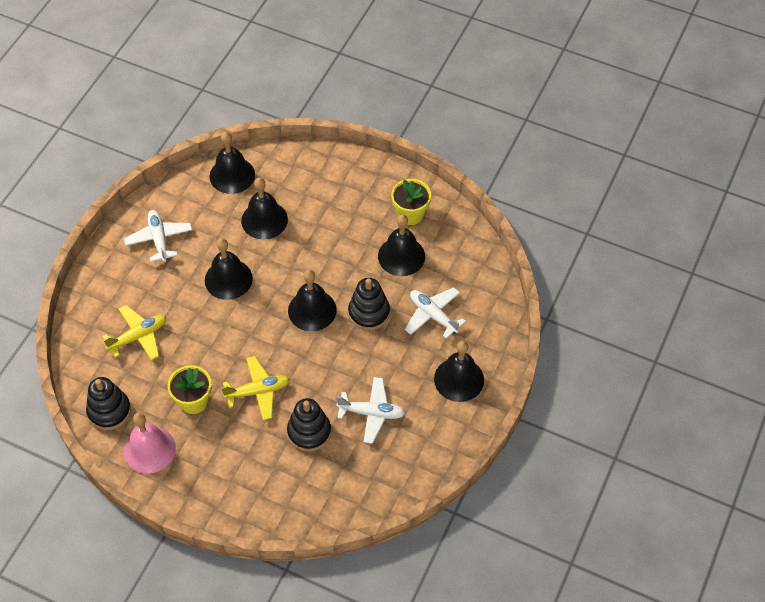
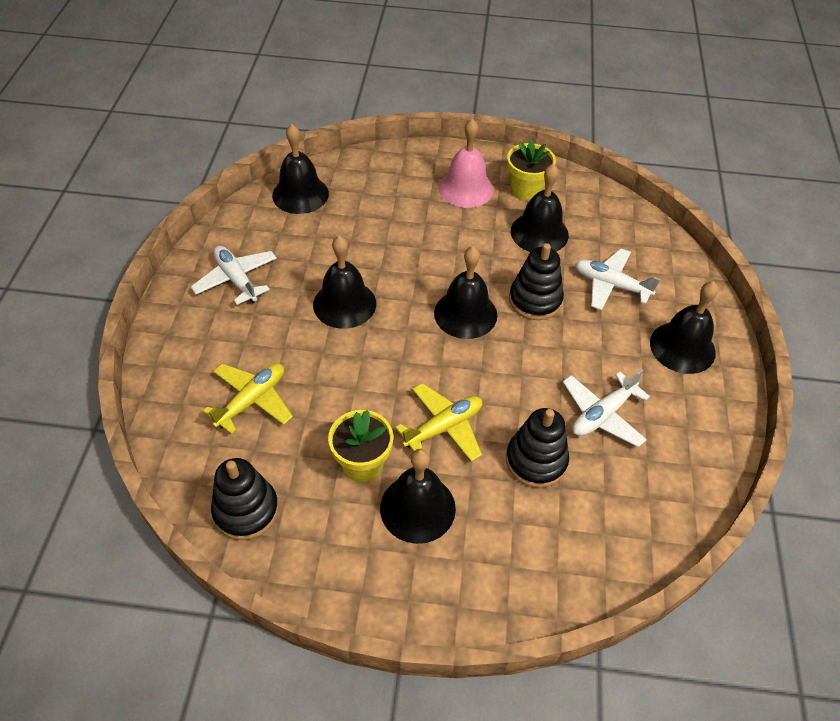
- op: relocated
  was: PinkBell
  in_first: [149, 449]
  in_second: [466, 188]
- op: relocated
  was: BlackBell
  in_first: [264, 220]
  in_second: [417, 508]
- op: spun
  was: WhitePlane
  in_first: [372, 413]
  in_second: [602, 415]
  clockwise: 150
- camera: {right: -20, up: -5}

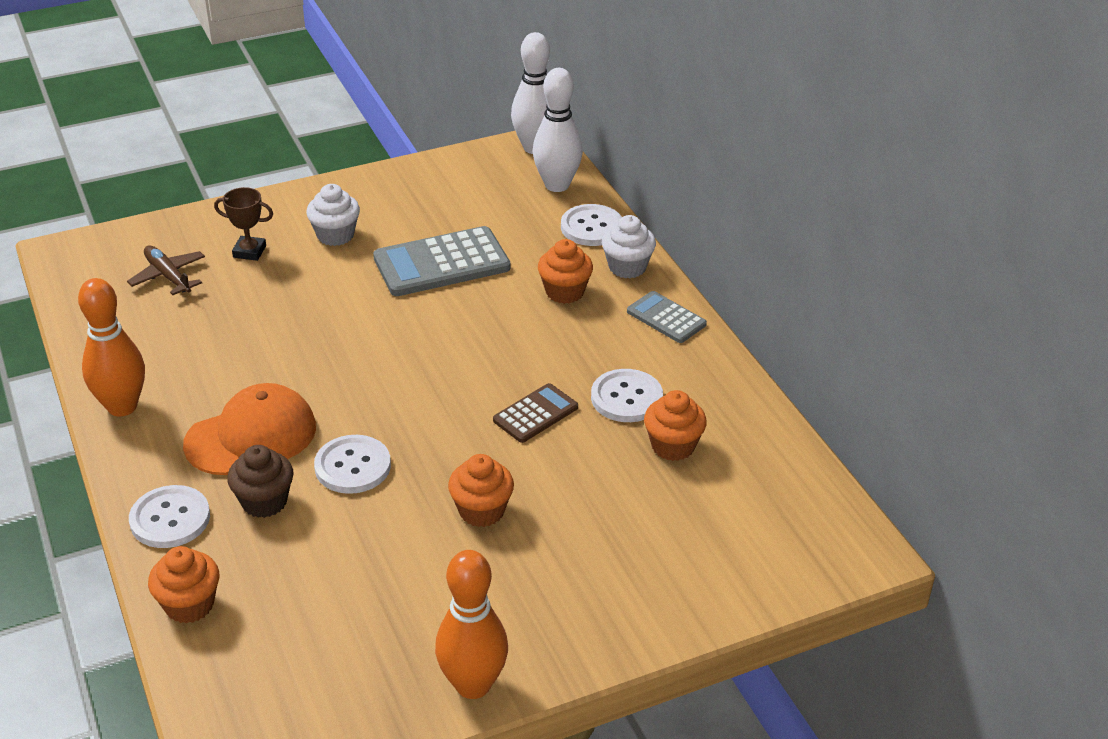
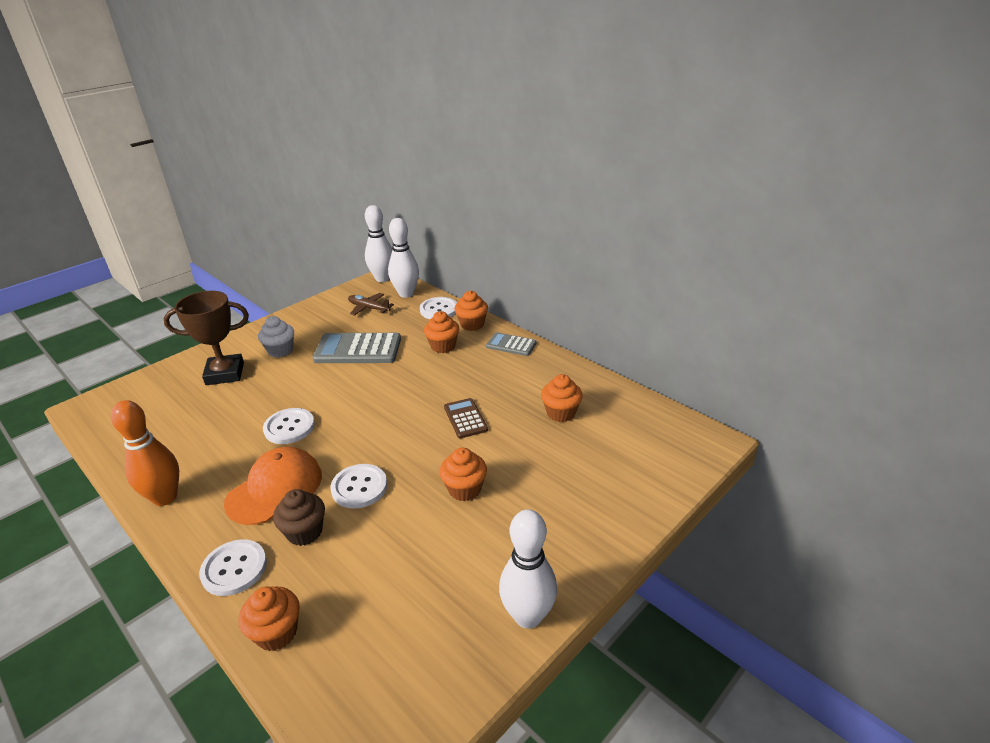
- op: relocated
  was: BrownPlane
  in_first: [168, 276]
  in_second: [369, 308]
- op: relocated
  was: WhiteButton
  in_first: [626, 398]
  in_second: [289, 427]
- op: colour
  was: OrangeBowlingPin
  now: WhiteBowlingPin
  in_first: [473, 685]
  in_second: [528, 616]
- op: colour
  was: WhiteCupcake
  now: OrangeCupcake
  in_first: [627, 267]
  in_second: [472, 324]
- op: spun
  was: GreyCalculator
  in_first: [441, 263]
  in_second: [358, 349]
  clockwise: 45
- op: spun
  was: BrownCalculator
  in_first: [535, 414]
  in_second: [465, 418]
  clockwise: -45
- op: size
  was: BrownTrophy
  in_first: [249, 251]
  in_second: [225, 374]
  ratio: 1.84
- camera: {right: -20, up: -5}

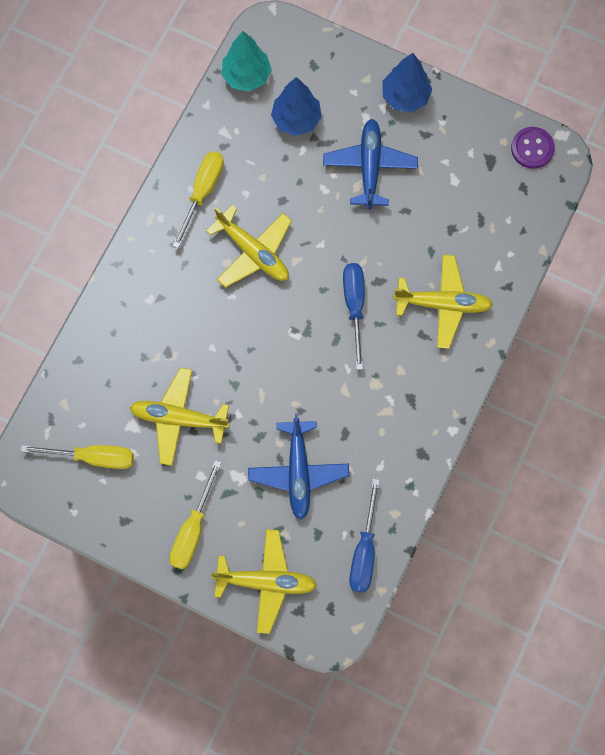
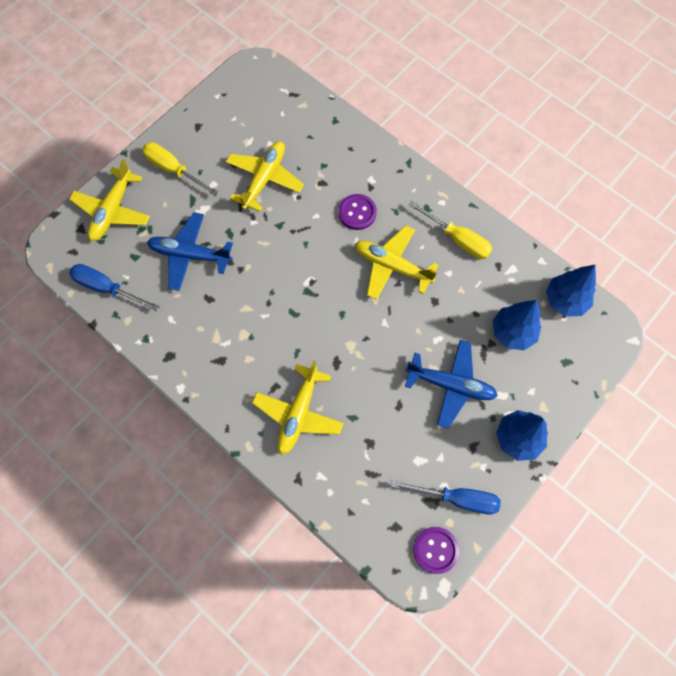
- op: missing
  was: YellowScrewdriver
  in_first: [93, 457]
- op: appeared
  now: PurpleButton
  in_second: [357, 213]
- op: relocated
  was: BlueScrewdriver
  in_first: [354, 306]
  in_second: [457, 498]
- op: colour
  was: TurquoiseTree
  now: BlueTree
  in_first: [246, 76]
  in_second: [565, 300]
- op: spun
  was: YellowPlane
  in_first: [253, 252]
  in_second: [392, 266]
  clockwise: 60
- camera: {right: 105, up: -5}

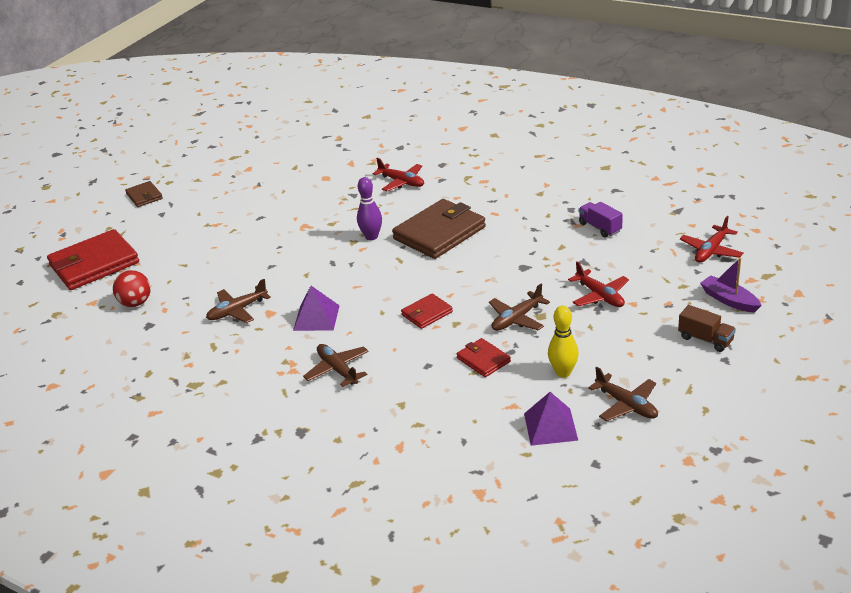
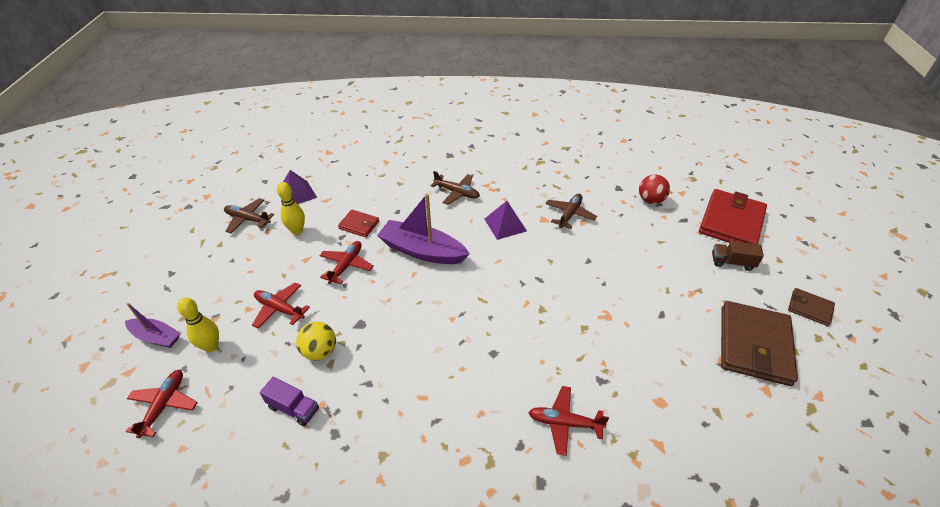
- op: missing
  was: PurpleBowlingPin
  in_first: [371, 237]
- op: appeared
  now: YellowBowlingPin
  in_second: [211, 346]
- op: appeared
  now: YellowBall
  in_second: [320, 351]
- op: relocated
  was: BrownWallet
  in_first: [439, 233]
  in_second: [754, 345]
- op: relocated
  was: BrownTruck
  in_first: [705, 339]
  in_second: [732, 262]
- op: exchanged
  was: RedWallet
  now: PurpleBoat
  in_first: [427, 313]
  in_second: [422, 251]
- op: colour
  was: BrownPlane
  now: RedPlane
  in_first: [517, 319]
  in_second: [346, 265]
- camera: {right: 150, up: 10}

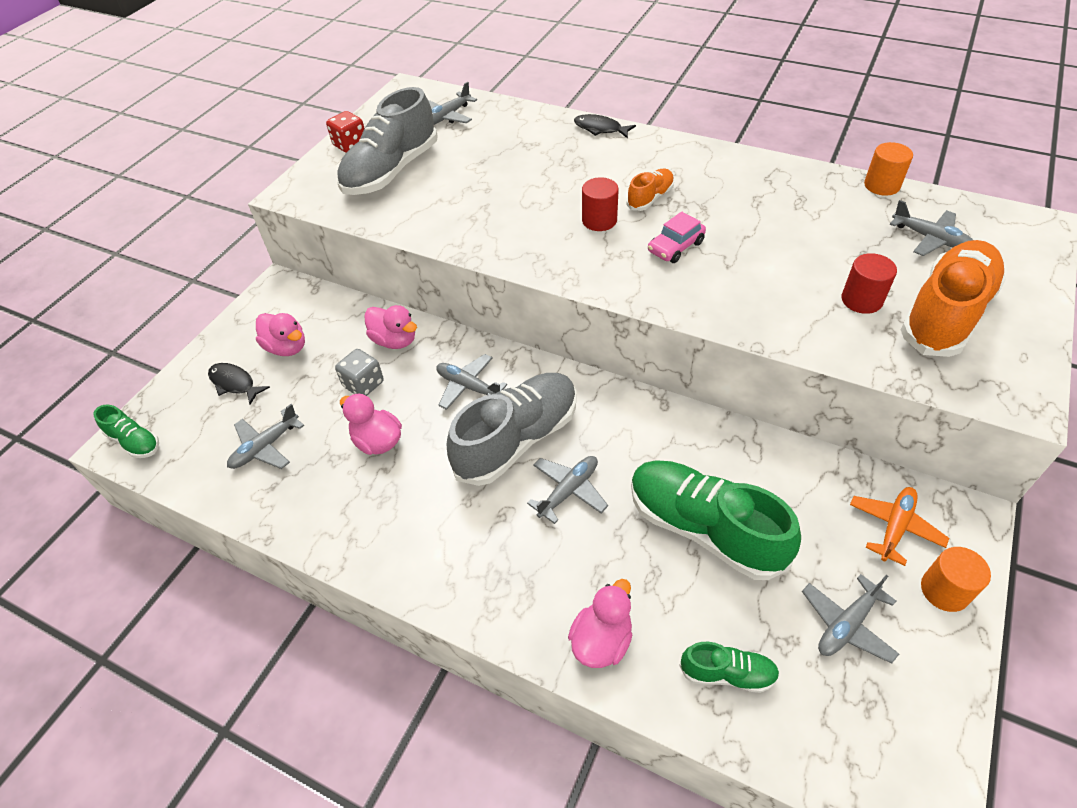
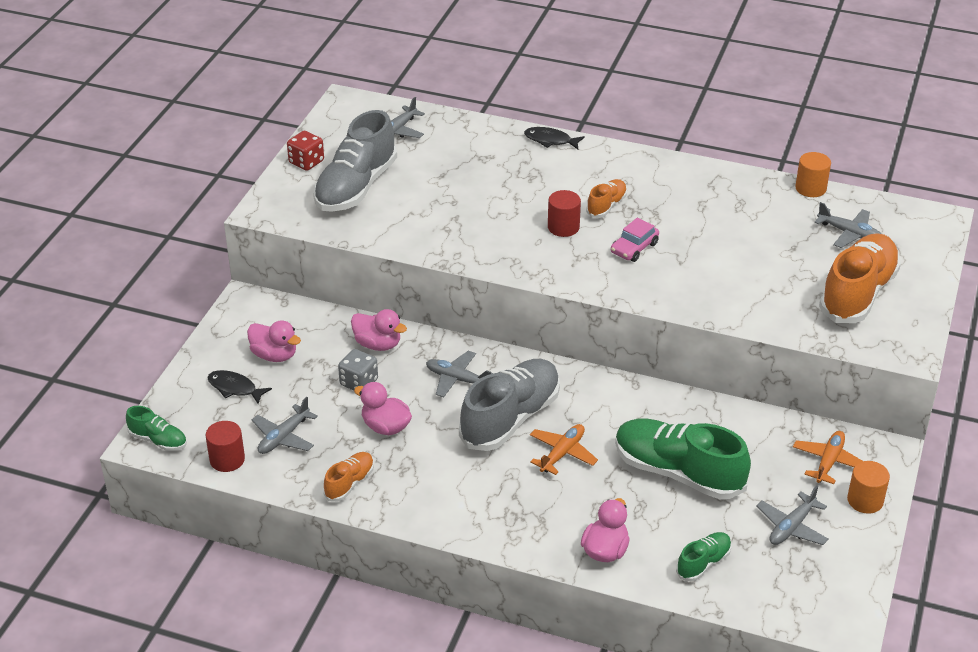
- op: appeared
  now: OrangeShoe
  in_second: [349, 483]
- op: relocated
  was: RedCylinder
  in_first: [861, 300]
  in_second: [227, 460]
- op: colour
  was: GreyPlane
  now: OrangePlane
  in_first: [568, 491]
  in_second: [562, 453]
- op: spun
  was: GreenShoe
  in_first: [727, 673]
  in_second: [703, 563]
  clockwise: -45
- camera: {right: -10, up: -10}

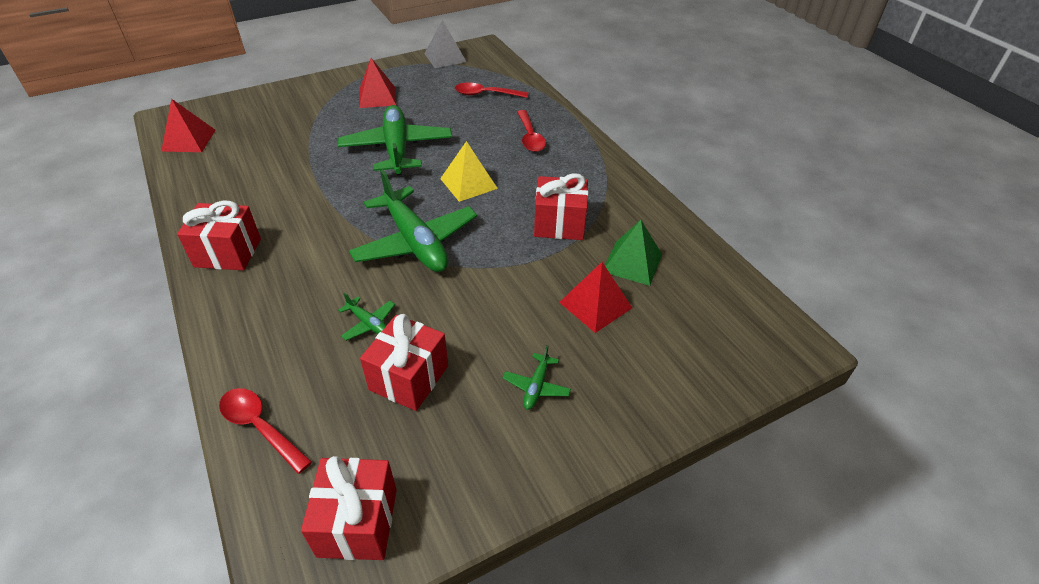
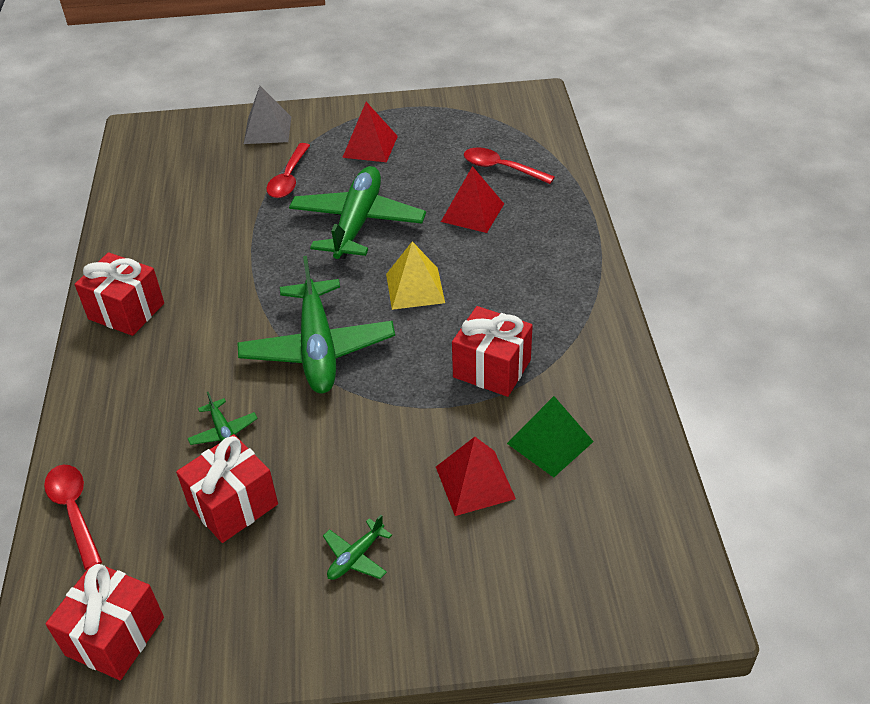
- op: relocated
  was: RedPyramid
  in_first: [189, 140]
  in_second: [472, 212]
- op: relocated
  was: GreyPyramid
  in_first: [445, 57]
  in_second: [267, 130]
- op: relocated
  was: RedSpoon
  in_first: [530, 137]
  in_second: [289, 178]
- camera: {right: 25, up: 0}

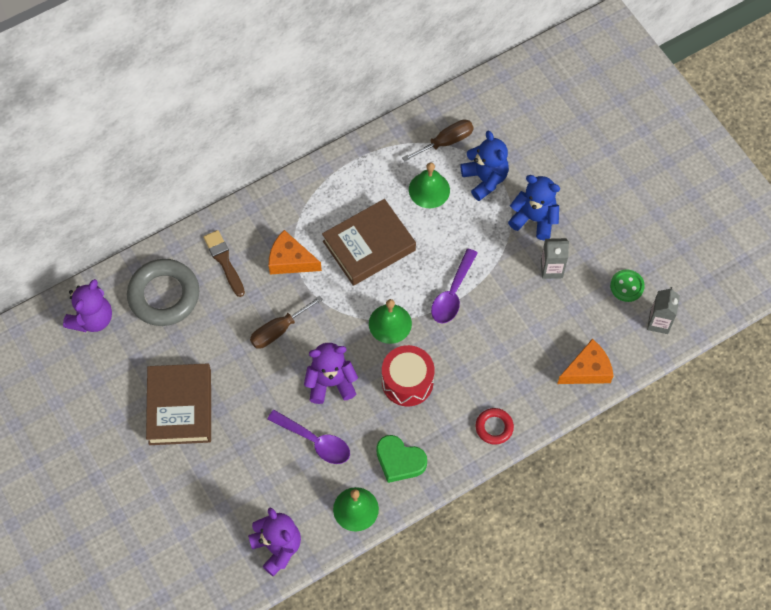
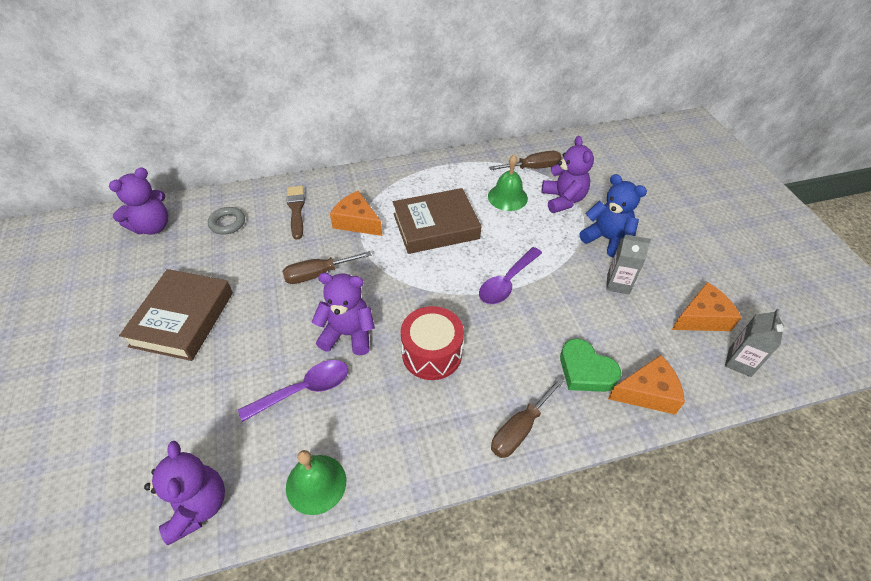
- op: missing
  was: GreenBell
  in_first: [390, 323]
- op: relocated
  was: GreenHeart
  in_first: [399, 461]
  in_second: [585, 371]
- op: exchanged
  was: RedRing
  now: BrownScrewdriver
  in_first: [494, 427]
  in_second: [519, 429]
- op: exchanged
  was: GreenButton
  now: OrangeCheese
  in_first: [627, 286]
  in_second: [702, 318]
- op: colour
  was: BlueTeddyBear
  now: PurpleTeddyBear
  in_first: [485, 179]
  in_second: [563, 200]
- op: spun
  was: PurpleSpoon
  in_first: [315, 441]
  in_second: [304, 390]
  clockwise: -75
- op: size
  was: GreyRing
  in_first: [164, 295]
  in_second: [227, 223]
  ratio: 0.51
- camera: {right: 15, up: -15}

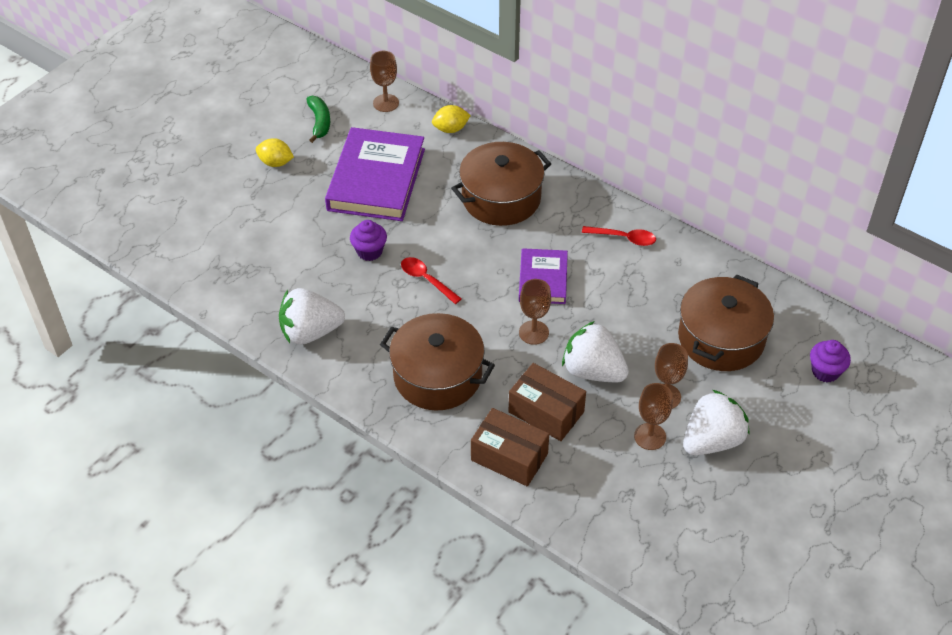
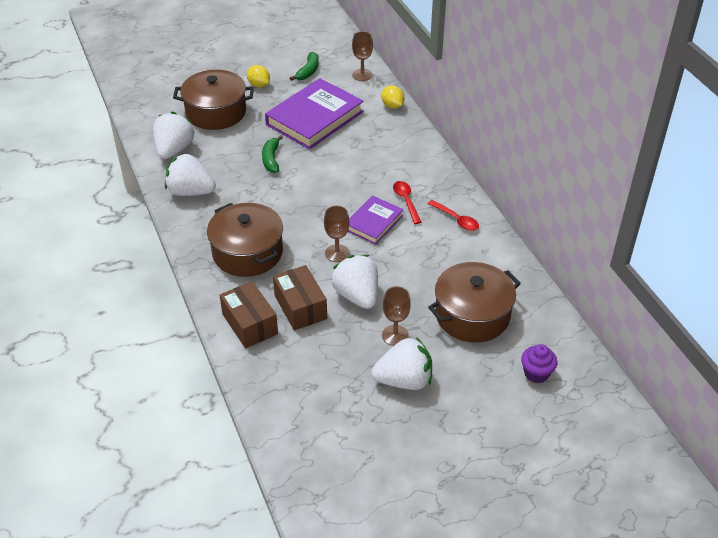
- op: missing
  was: BrownGoblet
  in_first: [650, 436]
- op: appeared
  now: WhiteStrawberry
  in_second: [174, 150]
- op: relocated
  was: RedSpoon
  in_first: [426, 280]
  in_second: [406, 201]
- op: relocated
  was: BrownPot
  in_first: [501, 198]
  in_second: [216, 112]
- op: exchanged
  was: PurpleCupcake
  now: GreenBanana
  in_first: [369, 251]
  in_second: [271, 159]
- op: spun
  was: YellowLemon
  in_first: [451, 129]
  in_second: [392, 106]
  clockwise: 45
- camera: {right: 30, up: -5}

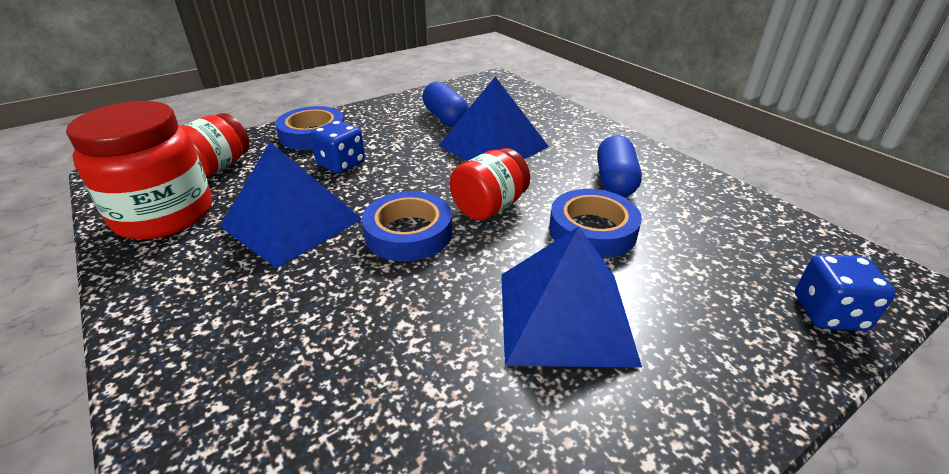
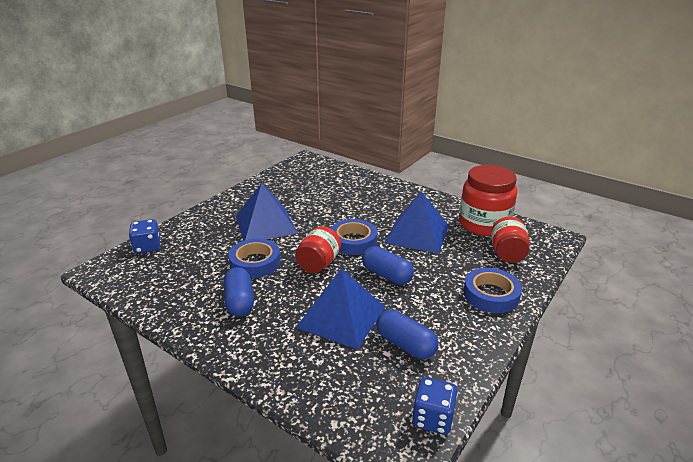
- op: appeared
  now: BlueCapsule
  in_second: [386, 275]
- op: relocated
  was: BlueDice
  in_first: [341, 164]
  in_second: [433, 418]
- camera: {right: 160, up: -5}

